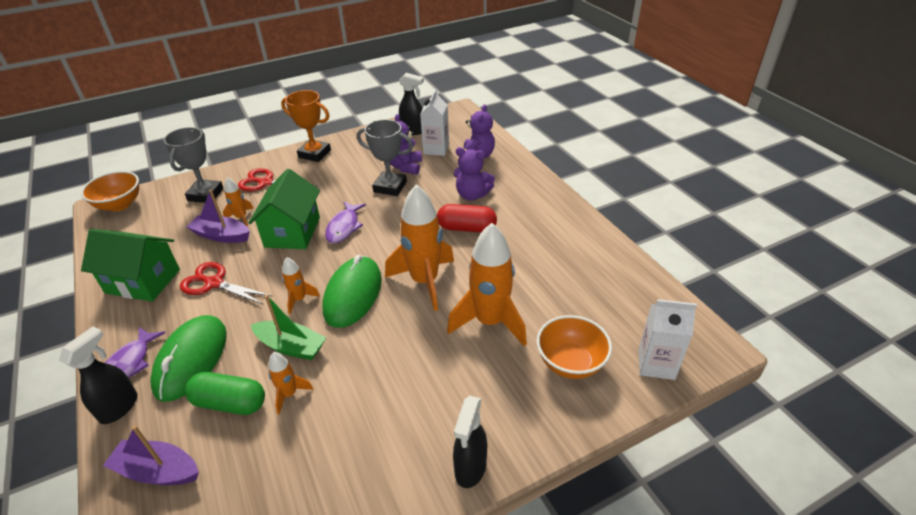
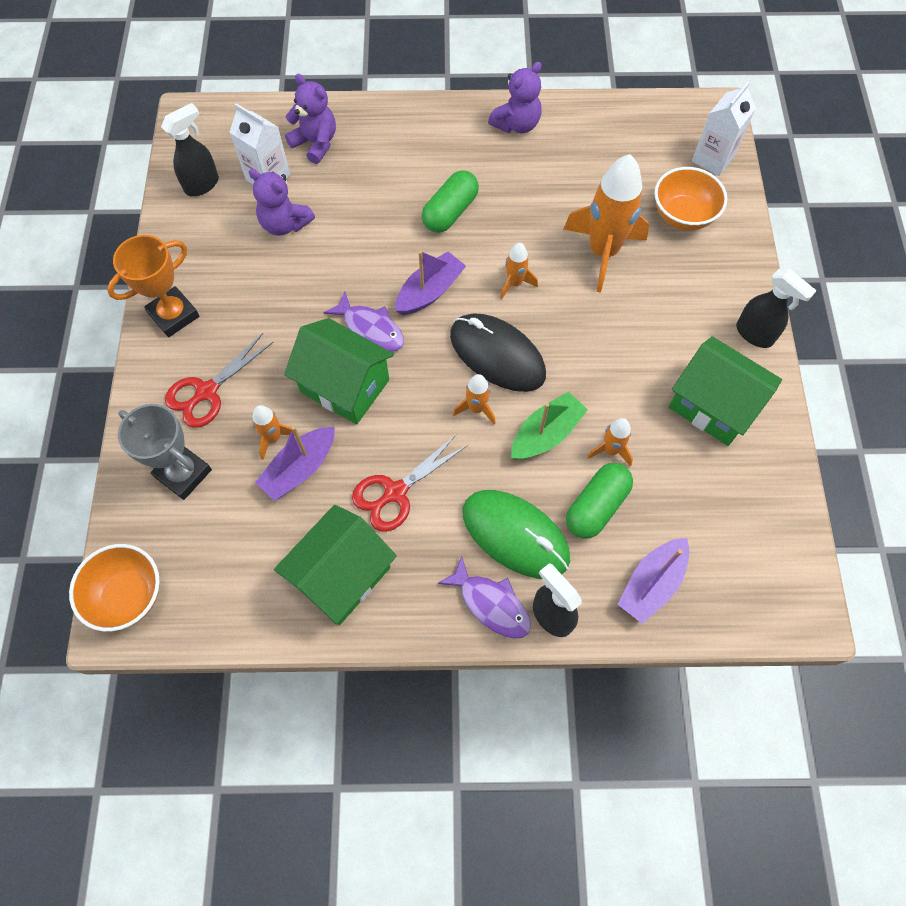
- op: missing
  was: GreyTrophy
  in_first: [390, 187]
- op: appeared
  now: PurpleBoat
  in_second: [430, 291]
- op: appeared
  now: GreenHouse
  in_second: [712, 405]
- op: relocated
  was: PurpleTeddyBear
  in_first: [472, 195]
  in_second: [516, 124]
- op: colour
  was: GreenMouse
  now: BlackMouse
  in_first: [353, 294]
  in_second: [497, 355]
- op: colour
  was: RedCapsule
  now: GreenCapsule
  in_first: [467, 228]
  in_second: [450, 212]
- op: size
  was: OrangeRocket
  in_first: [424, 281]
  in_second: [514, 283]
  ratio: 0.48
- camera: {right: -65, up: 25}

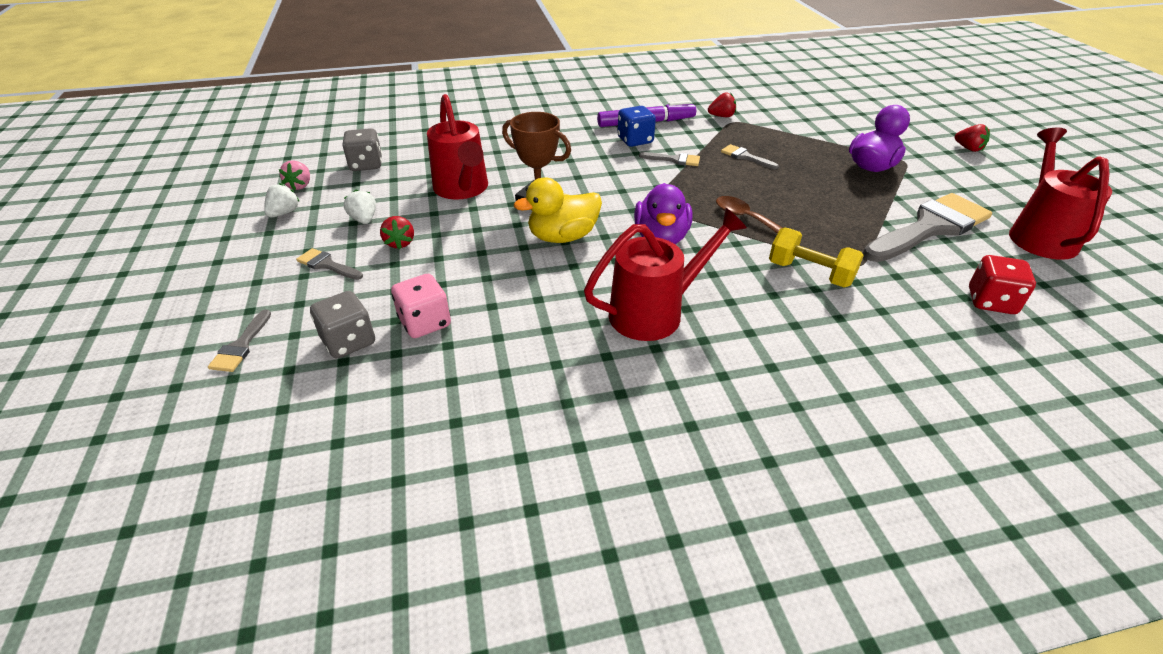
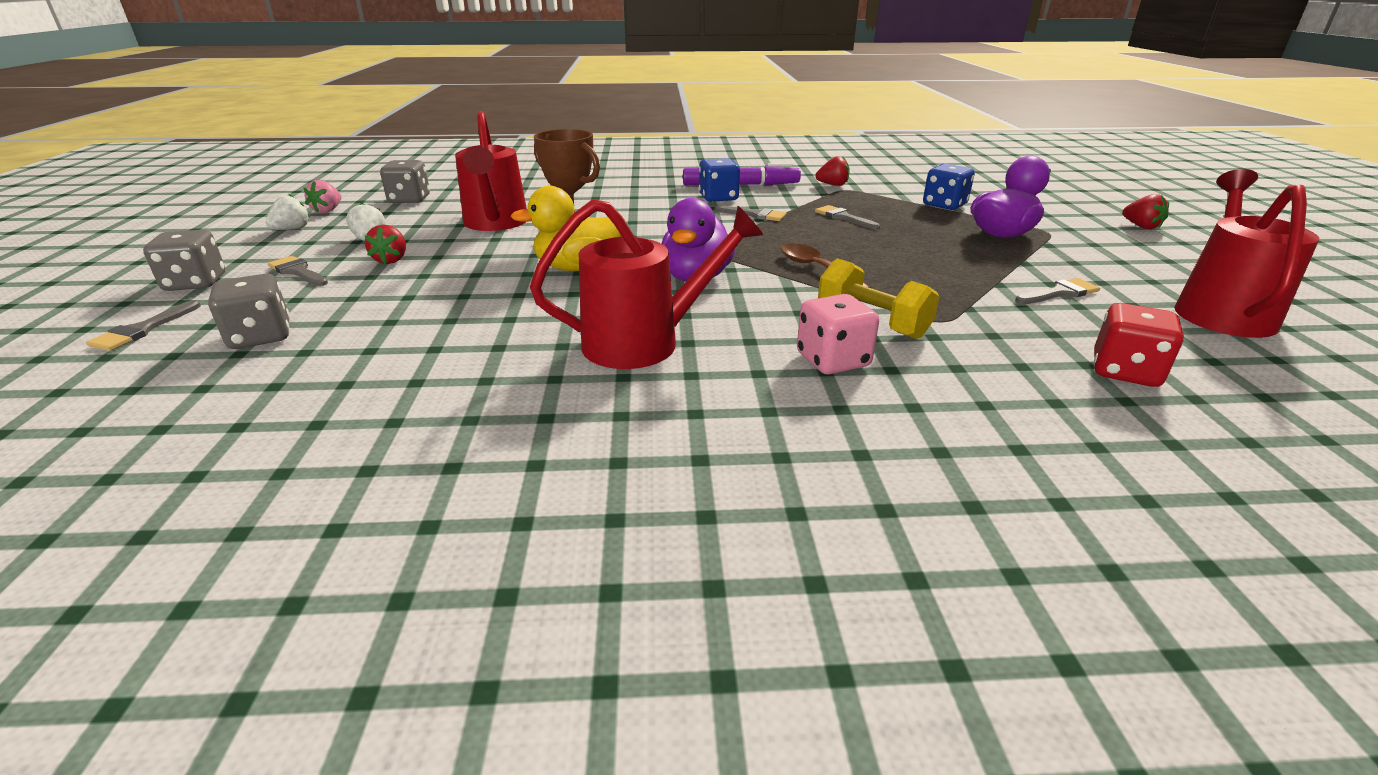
- op: appeared
  now: GreyDice
  in_second: [195, 283]
- op: appeared
  now: BlueDice
  in_second: [944, 205]
- op: relocated
  was: PinkDice
  in_first: [425, 323]
  in_second: [833, 360]
- op: size
  was: GreyBrush
  in_first: [929, 228]
  in_second: [1059, 293]
  ratio: 0.44
- camera: {right: 10, up: -10}

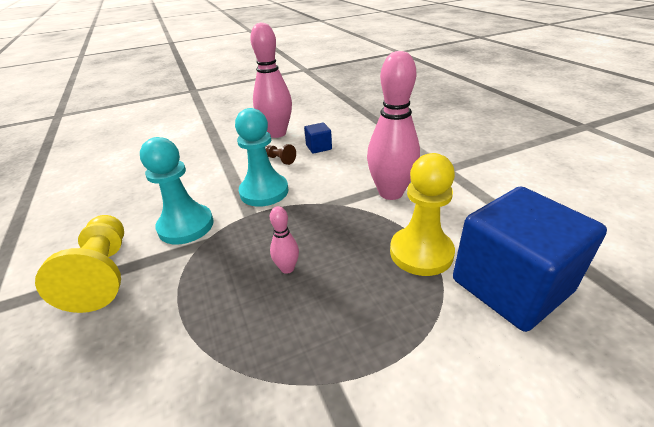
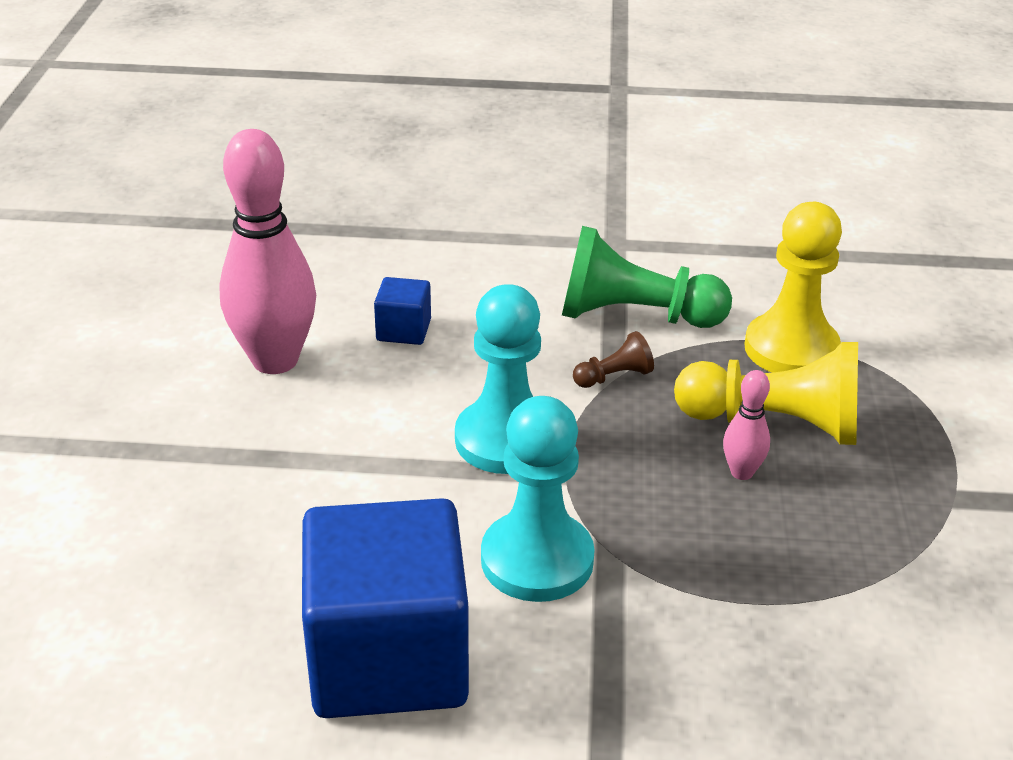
- op: relocated
  was: YellowPawn
  in_first: [103, 274]
  in_second: [775, 424]
- op: relocated
  was: BrownPawn
  in_first: [280, 159]
  in_second: [614, 377]
- op: relocated
  was: BlueCube
  in_first: [511, 285]
  in_second: [388, 658]
- op: exchanged
  was: PinkBowlingPin
  now: GreenPawn
  in_first: [391, 193]
  in_second: [634, 316]
- camera: {right: -65, up: 0}

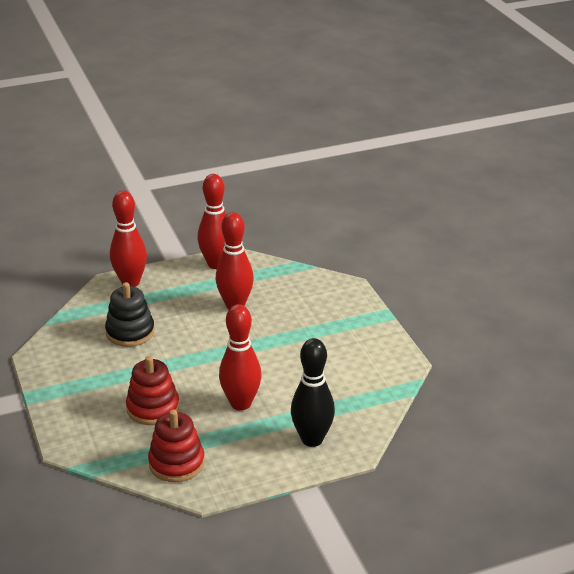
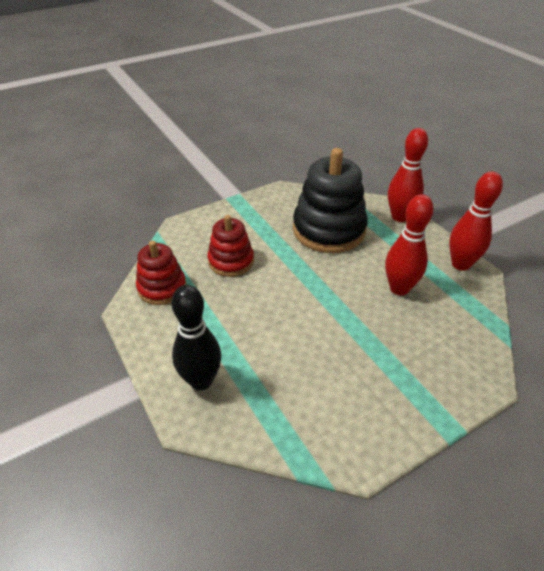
- op: missing
  was: RedBowlingPin
  in_first: [241, 403]
- op: size
  was: BlackStackingToy
  in_first: [130, 332]
  in_second: [328, 230]
  ratio: 1.7
- camera: {right: 80, up: 10}

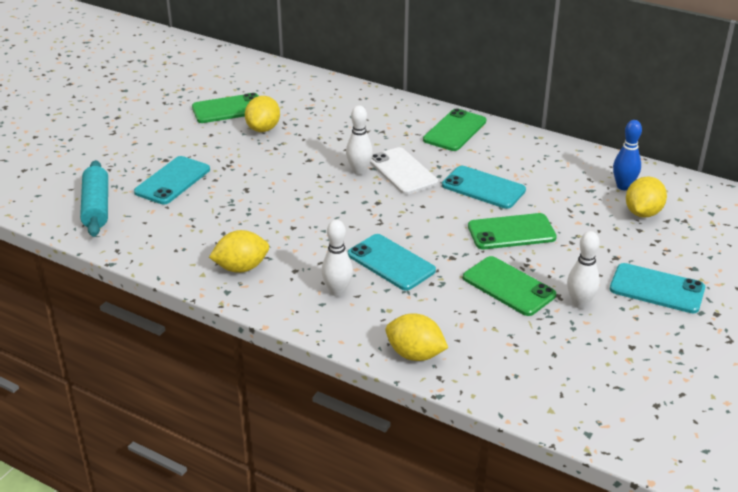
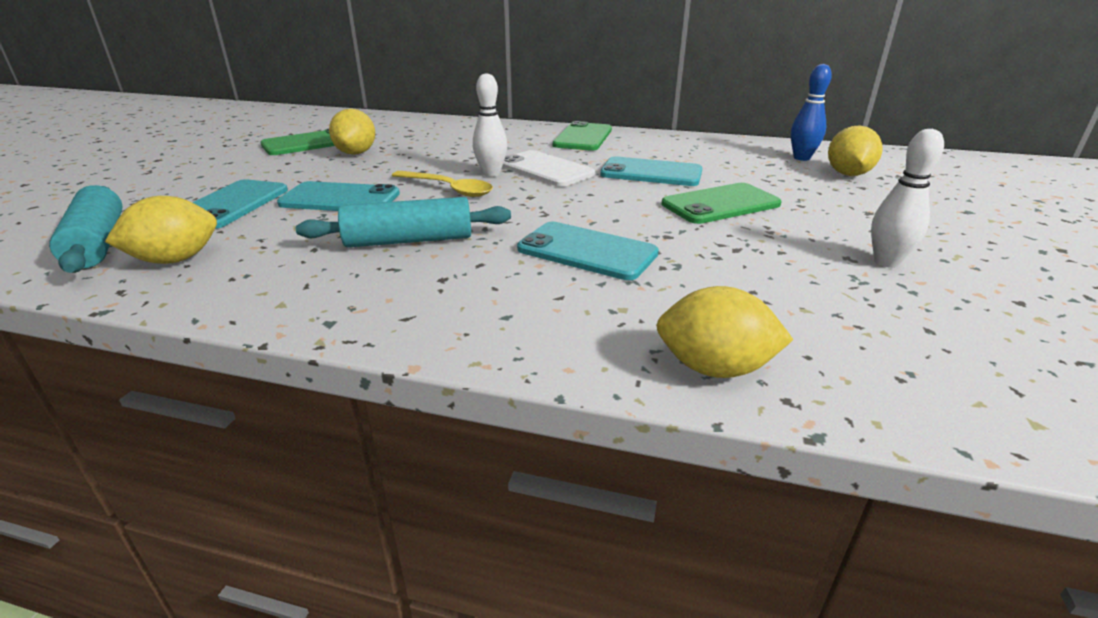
- op: missing
  was: WhiteBowlingPin
  in_first: [337, 291]
- op: missing
  was: GreenPhone
  in_first: [508, 286]
- op: appeared
  now: TurquoiseRollingPin
  in_second: [409, 240]
- op: appeared
  now: YellowSpoon
  in_second: [448, 189]
- op: relocated
  was: YellowLemon
  in_first: [241, 268]
  in_second: [175, 260]
- op: relocated
  was: TurquoisePhone
  in_first: [657, 289]
  in_second: [340, 199]
- camera: {right: -15, up: -5}

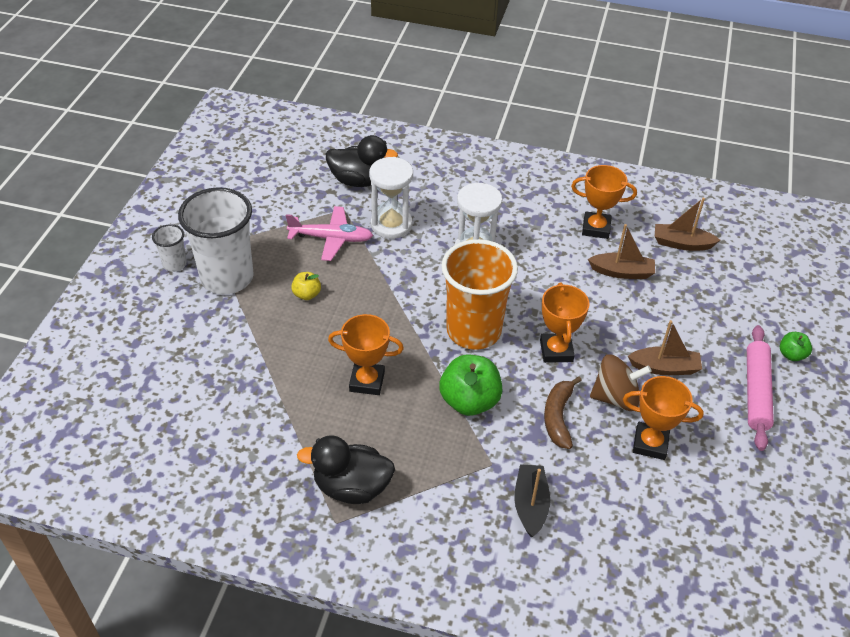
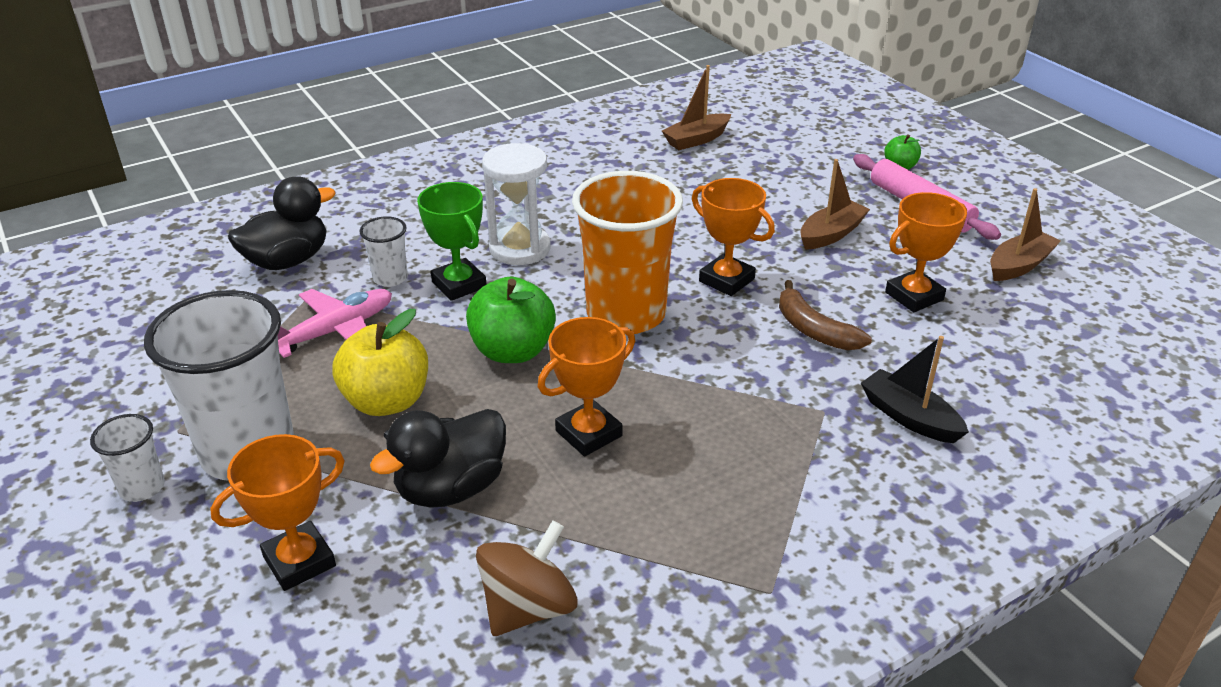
- op: appeared
  now: GreenTrophy
  in_second: [459, 284]
- op: relocated
  was: BlackDuck
  in_first: [351, 487]
  in_second: [451, 488]
- op: relocated
  was: GreenApple
  in_first: [469, 401]
  in_second: [513, 351]
- op: relocated
  was: OrangeTrophy
  in_first: [596, 228]
  in_second: [299, 561]
- op: relocated
  was: BrownBoat
  in_first: [622, 272]
  in_second: [1019, 265]
- op: relocated
  was: BrownSpinningTop
  in_first: [615, 397]
  in_second: [528, 607]
- op: exchanged
  was: WhiteHourglass
  now: WhiteCup
  in_first: [391, 224]
  in_second: [390, 278]
- op: size
  was: YellowApple
  in_first: [307, 294]
  in_second: [387, 401]
  ratio: 1.93
- camera: {right: -45, up: -10}

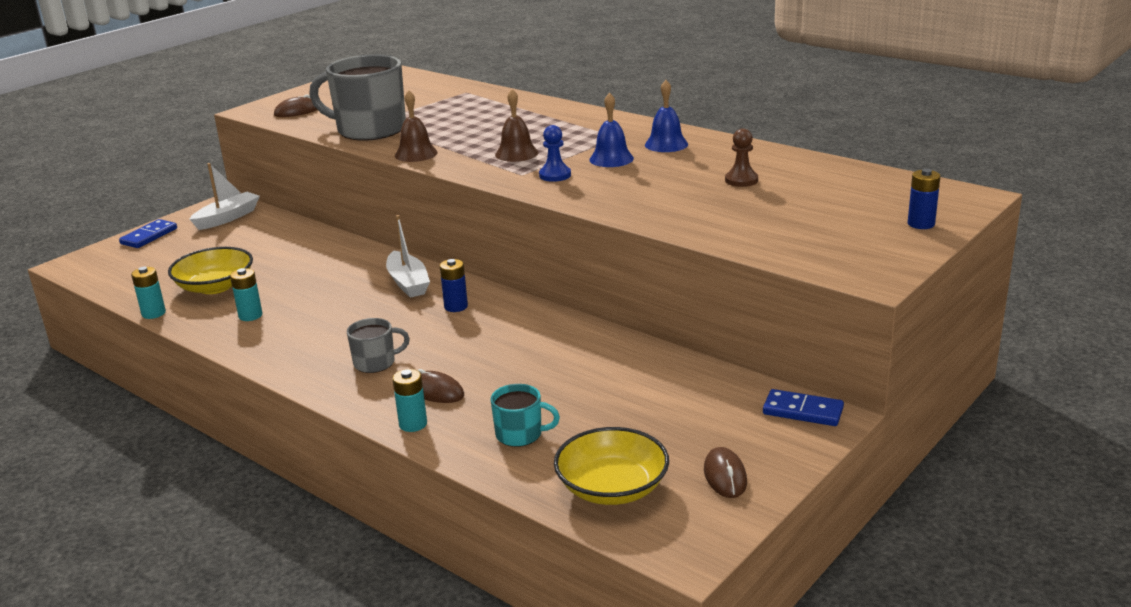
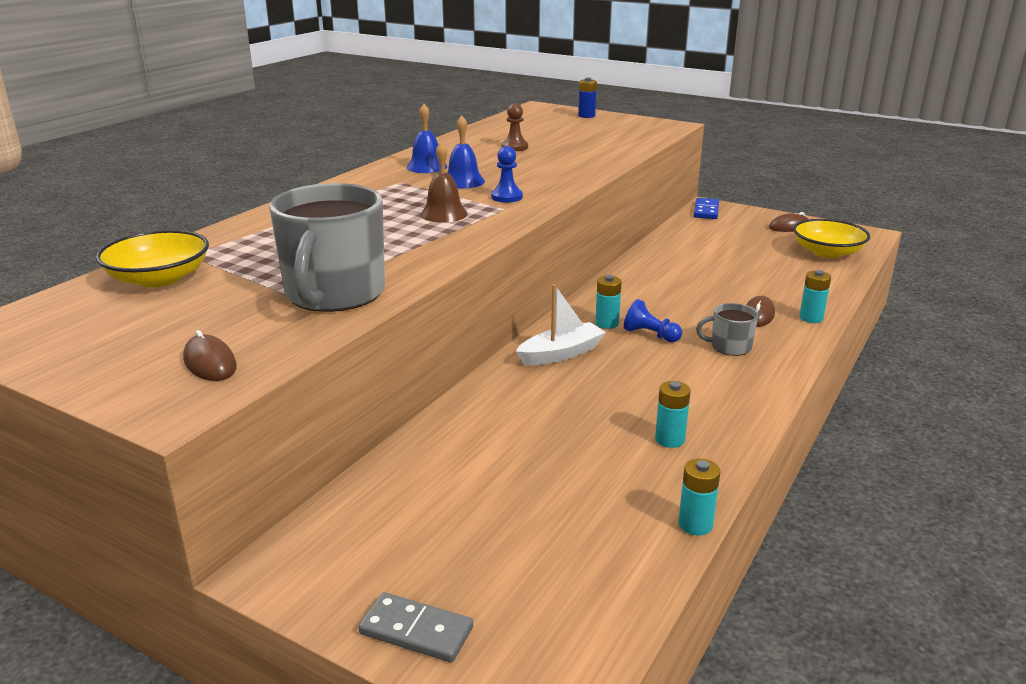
- op: missing
  was: WhiteBoat
  in_first: [227, 218]
- op: missing
  was: BrownBell
  in_first: [416, 154]
- op: missing
  was: TurquoiseMug
  in_first: [520, 434]
- op: appeared
  now: BluePawn
  in_second: [650, 335]
- op: relocated
  was: YellowBowl
  in_first: [215, 286]
  in_second: [159, 278]
- op: colour
  was: BlueDomino
  now: GreyDomino
  in_first: [149, 236]
  in_second: [416, 631]
- op: colour
  was: BlueBattery
  now: TurquoiseBattery
  in_first: [456, 306]
  in_second: [607, 323]
- op: spun
  was: GreyMug
  in_first: [375, 363]
  in_second: [729, 347]
  clockwise: -60
- camera: {right: -100, up: 0}

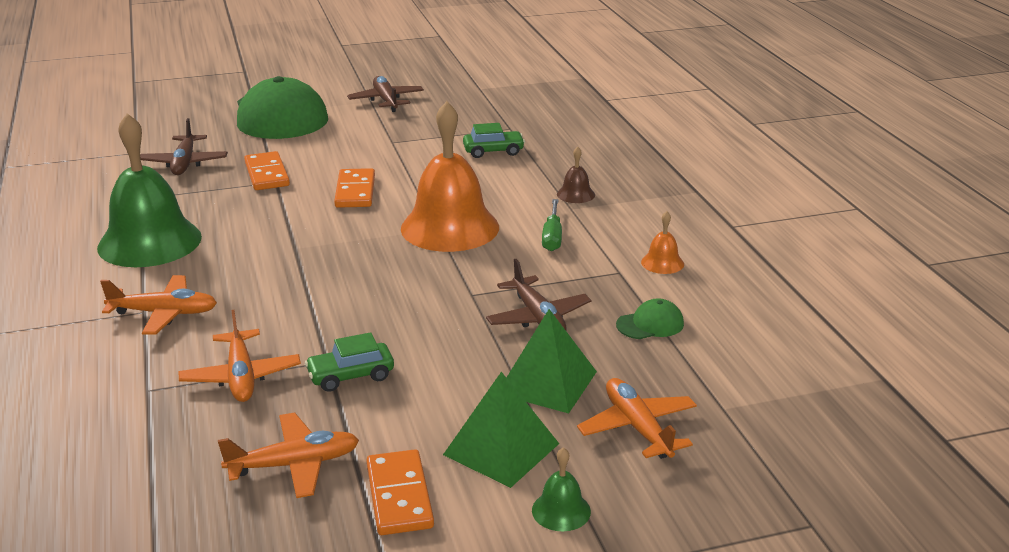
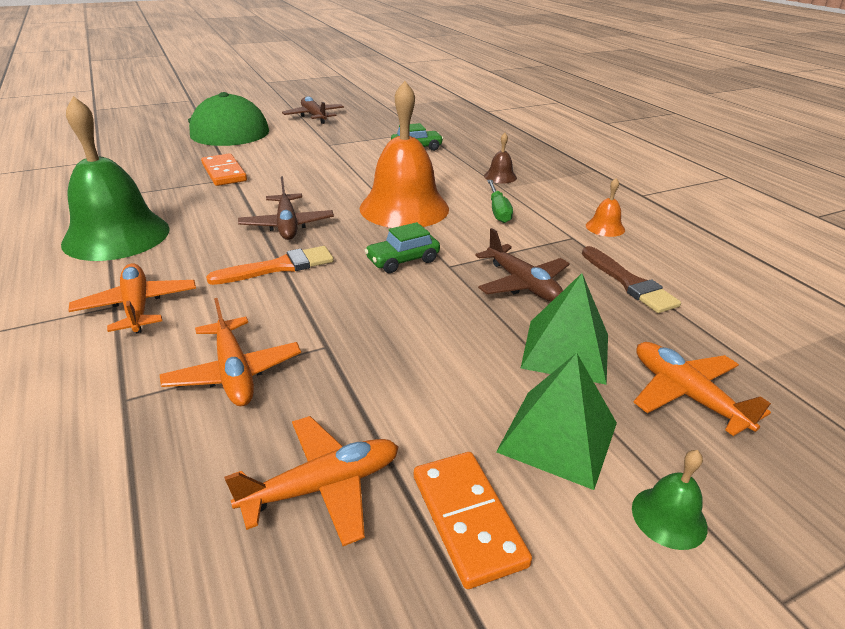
- op: missing
  was: OrangeDomino
  in_first: [355, 191]
- op: appeared
  now: OrangeBrush
  in_second: [279, 267]
- op: relocated
  was: BrownPlane
  in_first: [184, 163]
  in_second: [287, 225]
- op: relocated
  was: GreenCar
  in_first: [351, 376]
  in_second: [402, 260]
- op: exchanged
  was: GreenCap
  now: BrownBrush
  in_first: [650, 324]
  in_second: [629, 283]
- op: spun
  was: OrangePlane
  in_first: [164, 313]
  in_second: [137, 306]
  clockwise: -105
- camera: {right: -10, up: 5}

